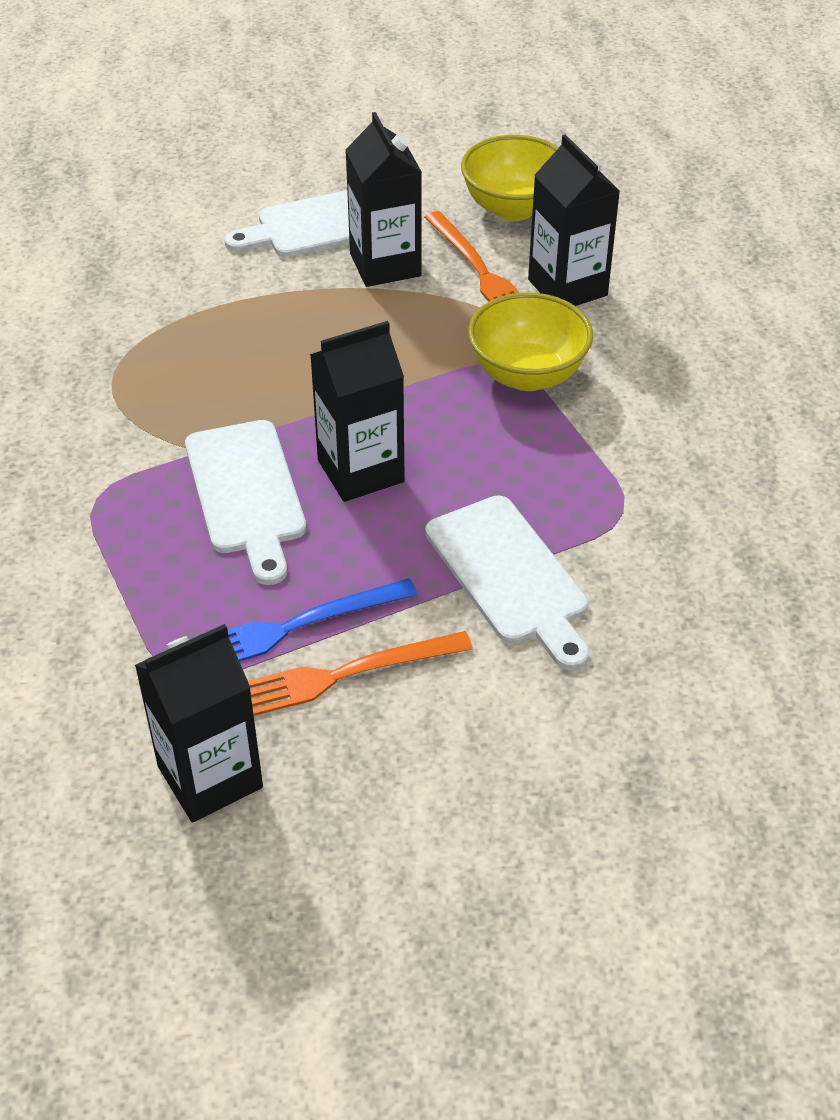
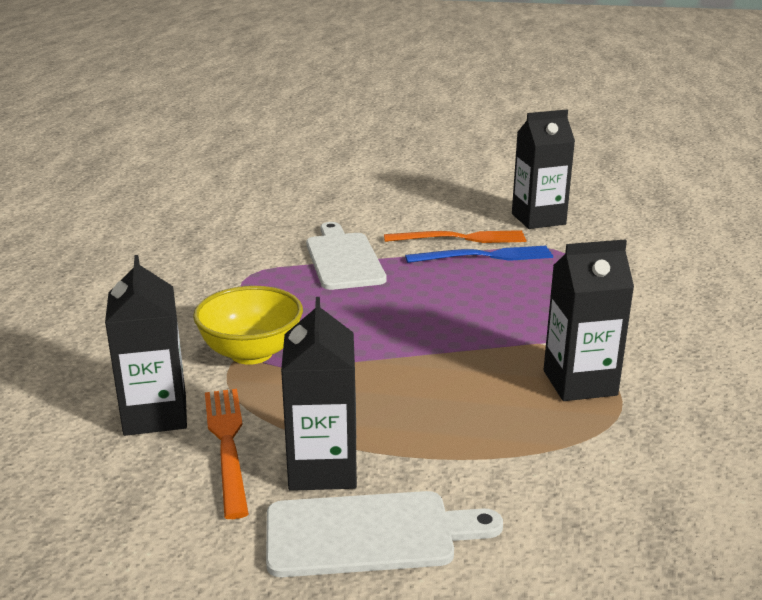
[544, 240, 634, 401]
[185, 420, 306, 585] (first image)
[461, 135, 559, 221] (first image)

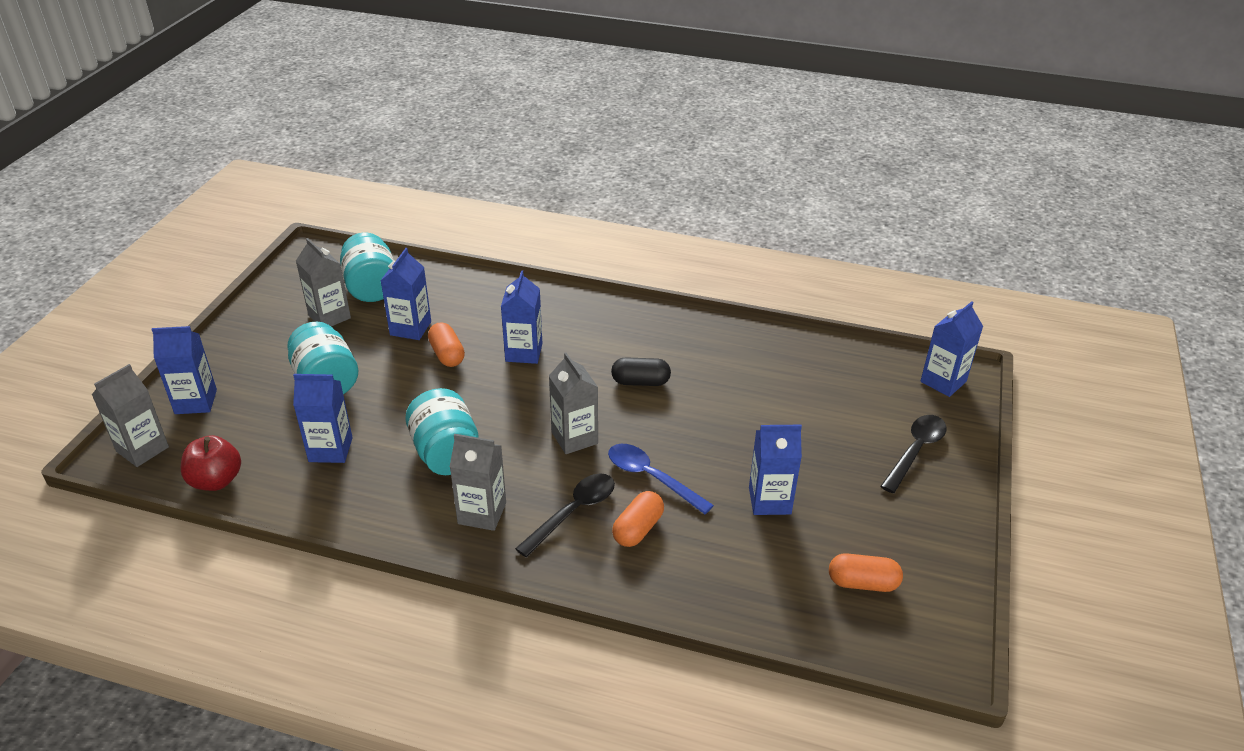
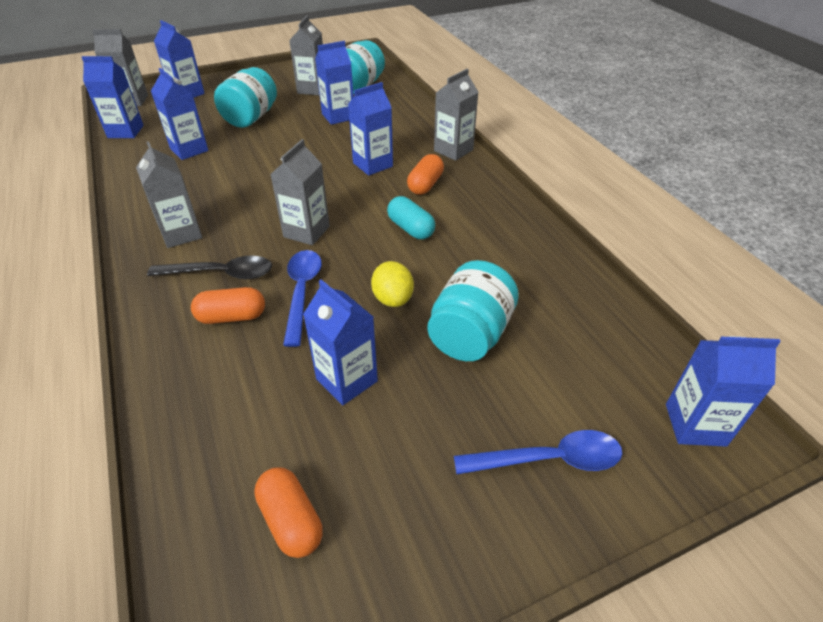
[82, 56, 144, 138]
[371, 261, 414, 307]
[387, 196, 435, 239]
[407, 154, 444, 195]
[427, 260, 519, 361]
[434, 69, 478, 161]
[454, 430, 623, 474]

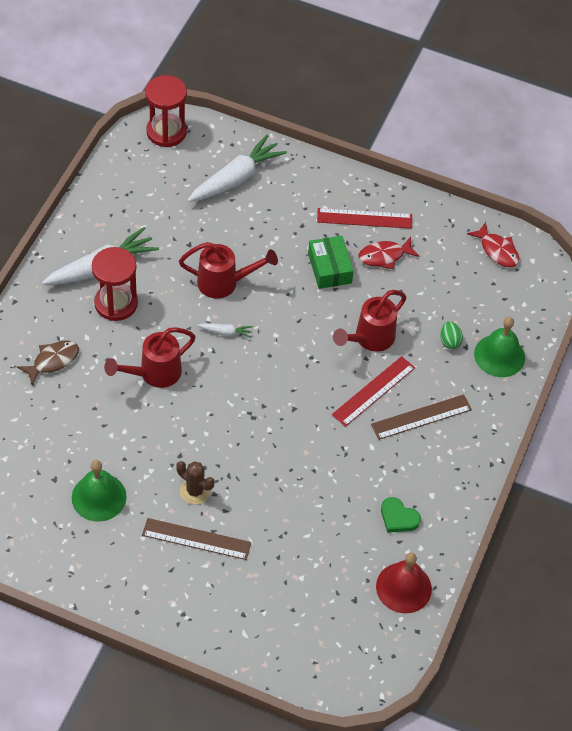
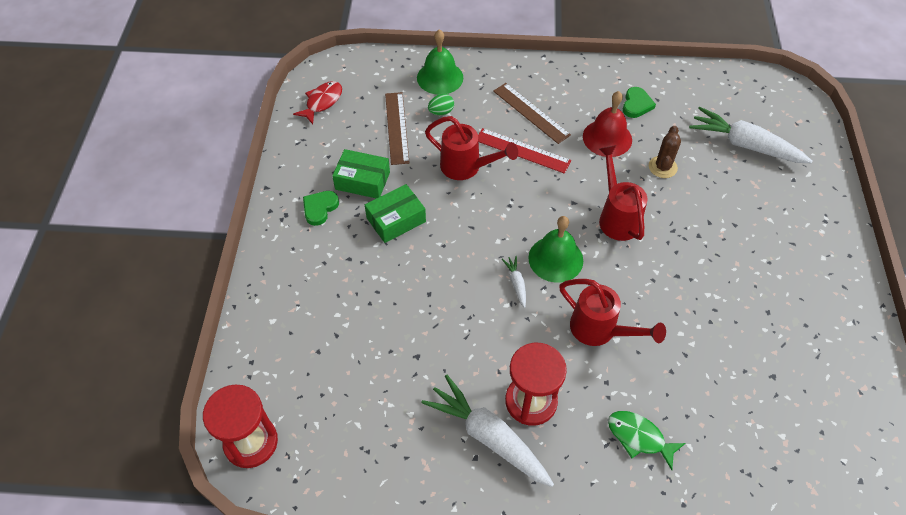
[303, 191, 339, 226]
[332, 149, 390, 199]
[385, 92, 410, 165]
[528, 216, 583, 283]
[583, 91, 632, 157]
[599, 145, 648, 241]
[608, 411, 686, 470]
[649, 126, 681, 178]
[689, 107, 812, 163]

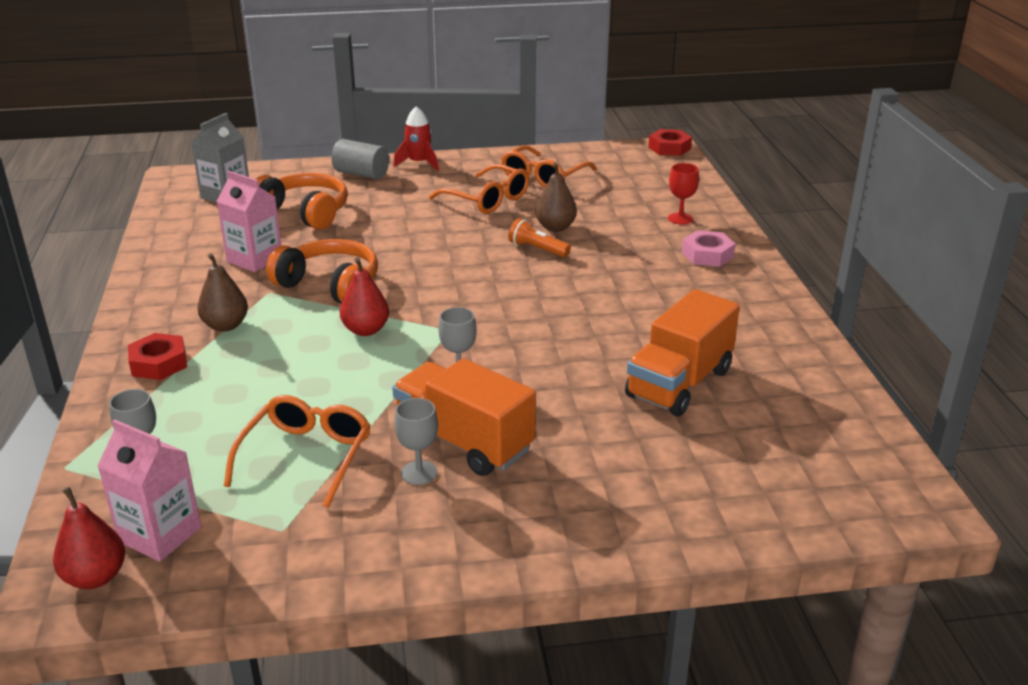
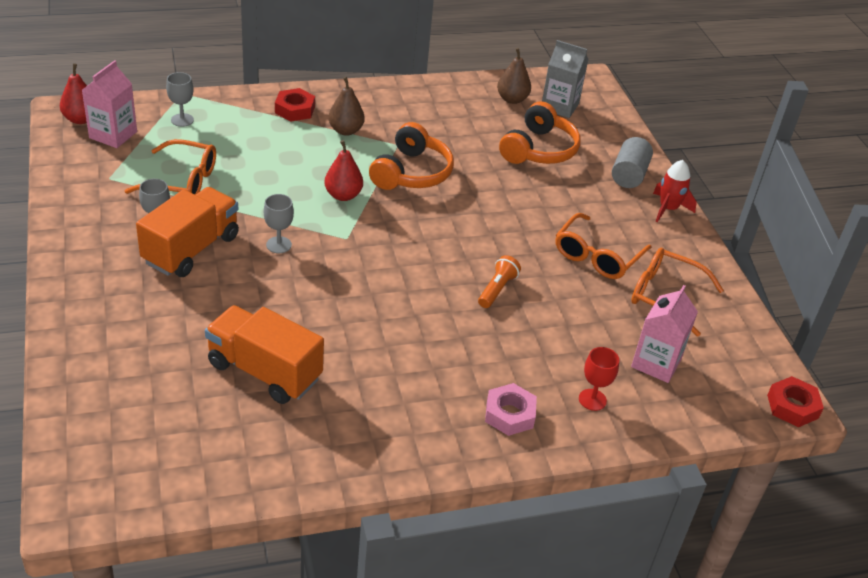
[497, 48, 531, 104]
[631, 285, 698, 383]

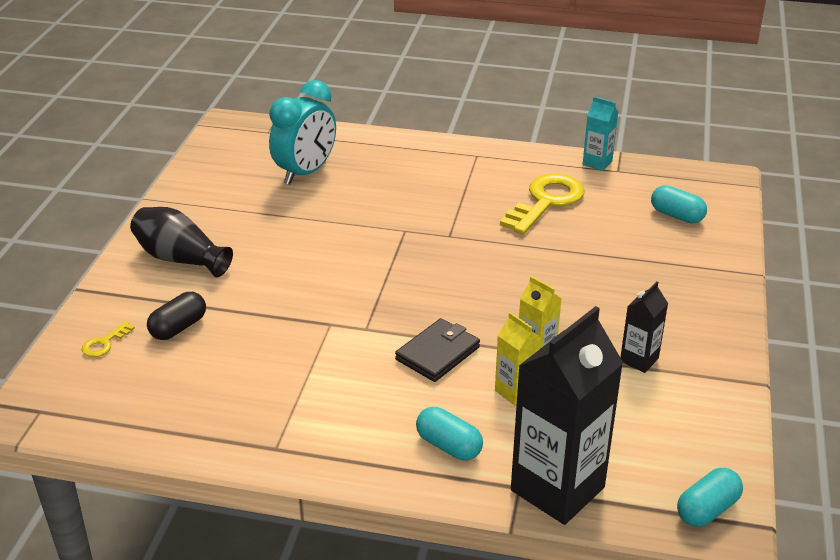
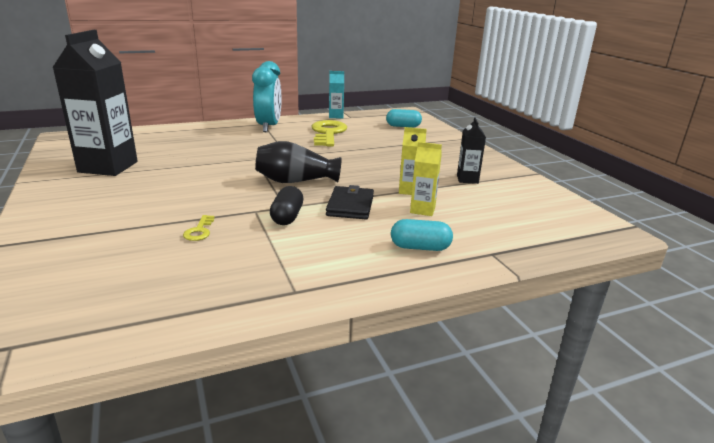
[52, 30, 138, 176]
[183, 215, 215, 241]
[252, 61, 282, 132]
[255, 141, 341, 183]
[270, 186, 303, 225]
[677, 468, 743, 527] (first image)

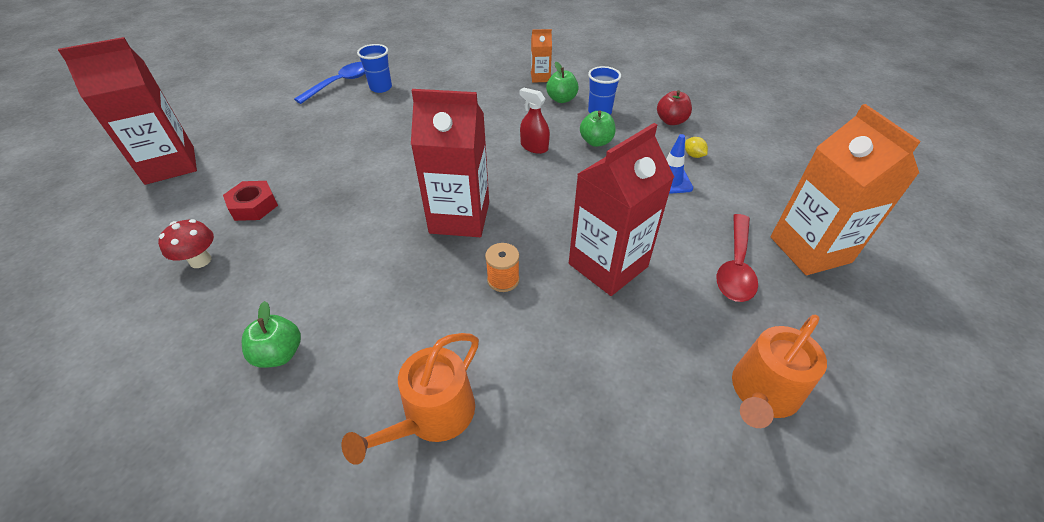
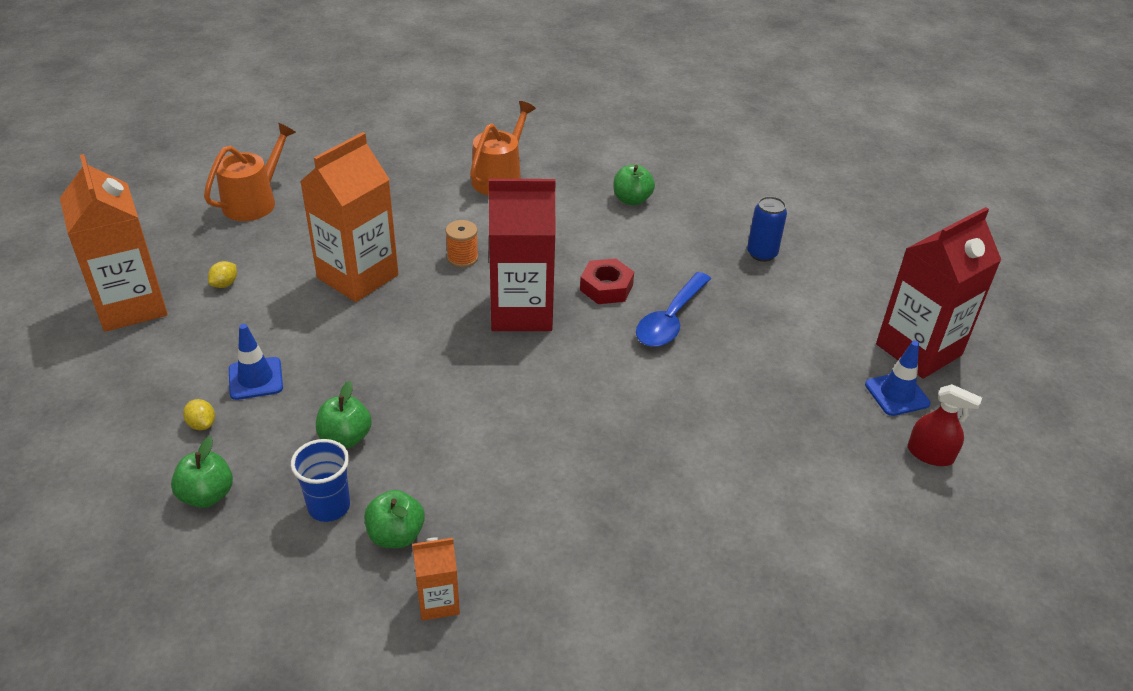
[171, 436, 233, 508]
[208, 261, 237, 288]
[300, 132, 398, 302]
[580, 258, 634, 304]
[636, 272, 711, 347]
[747, 196, 787, 262]
[865, 341, 931, 416]
[908, 384, 982, 466]
[357, 44, 392, 93] (first image)

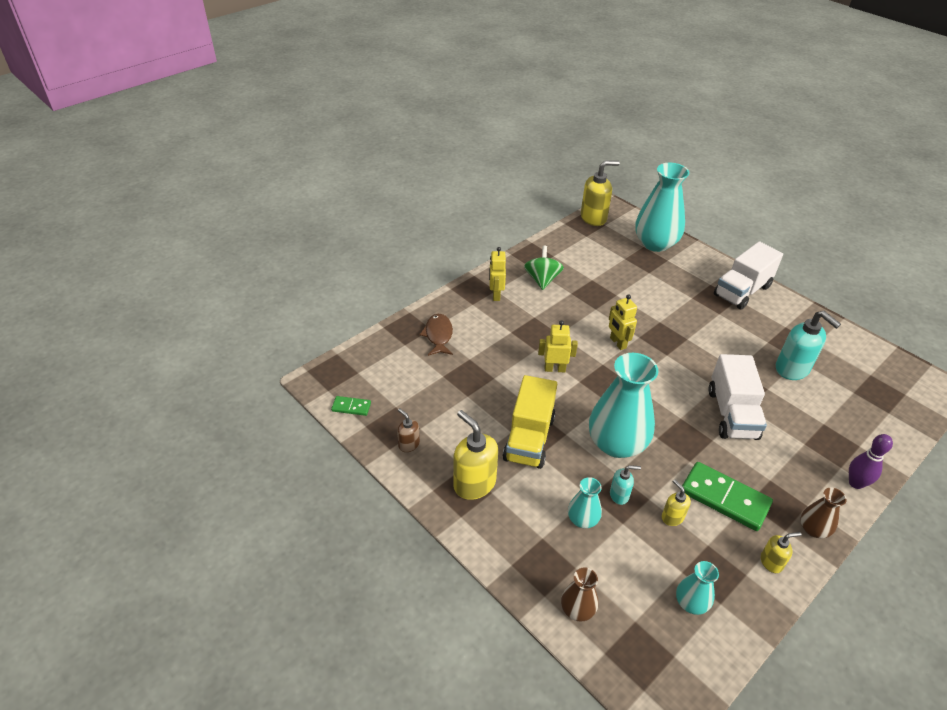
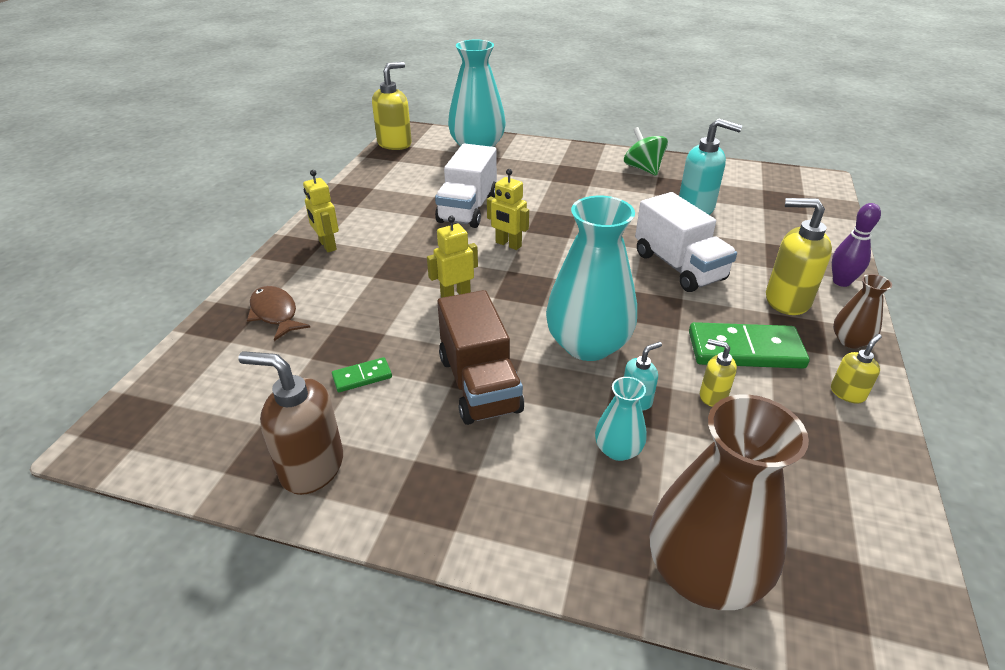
[239, 351, 343, 495]
[332, 357, 392, 392]
[435, 143, 497, 228]
[437, 290, 524, 425]
[624, 127, 668, 176]
[649, 395, 809, 610]
[766, 198, 832, 315]
[676, 561, 719, 615] (first image)

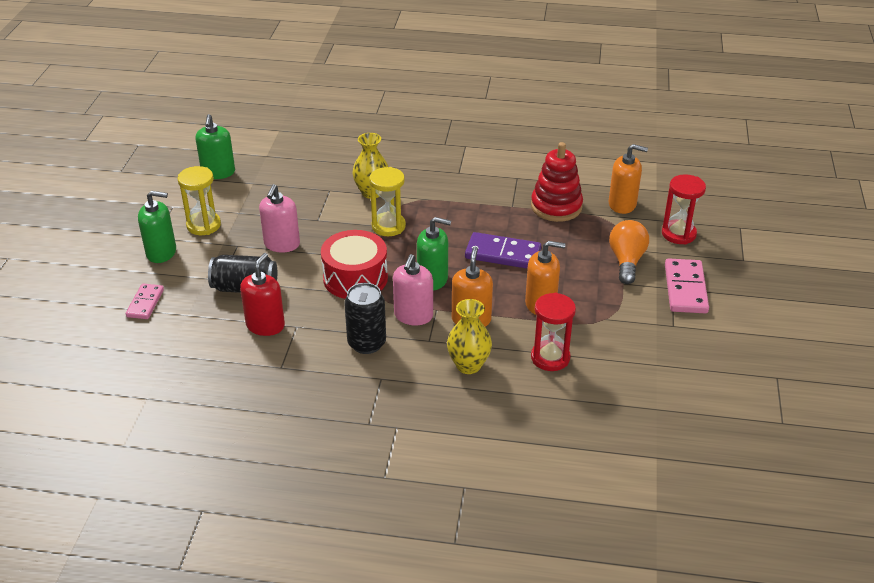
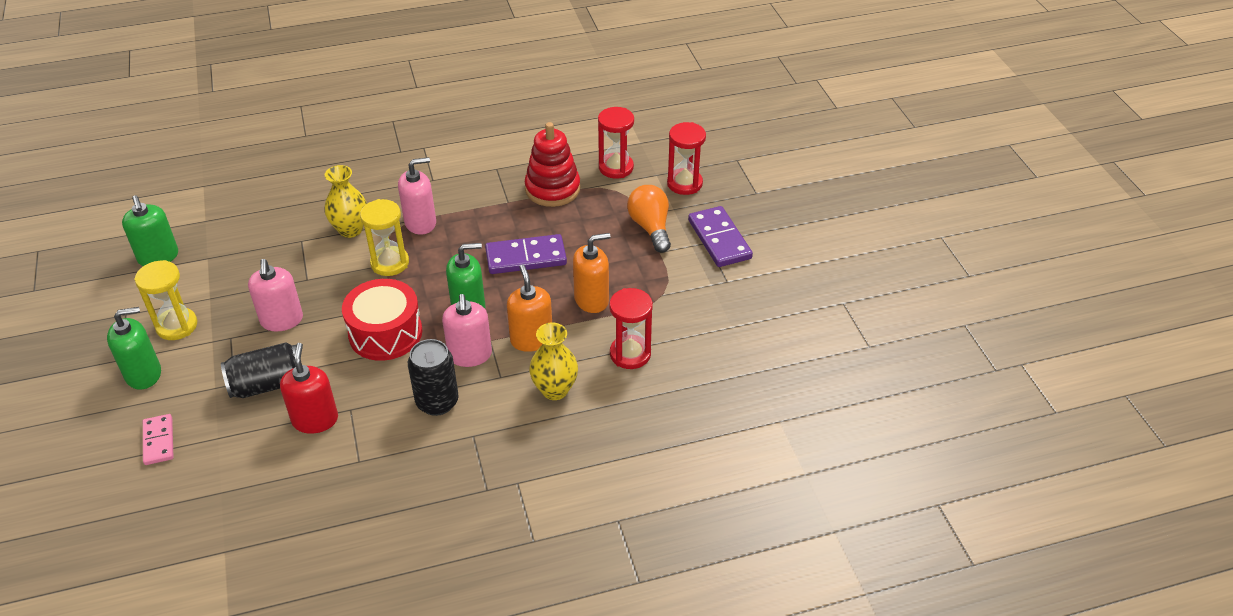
[398, 157, 436, 235]
[598, 107, 634, 179]
[688, 206, 753, 267]

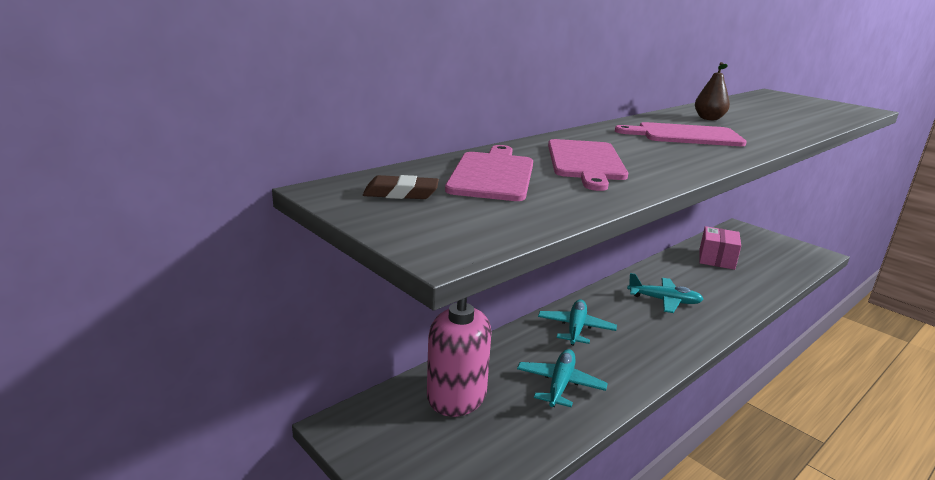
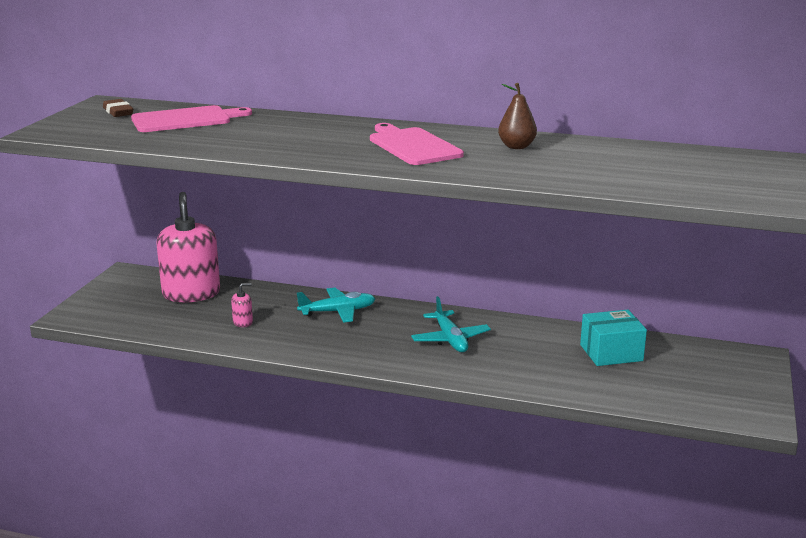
[231, 283, 253, 327]
[580, 310, 647, 366]
[548, 139, 628, 191] (first image)

